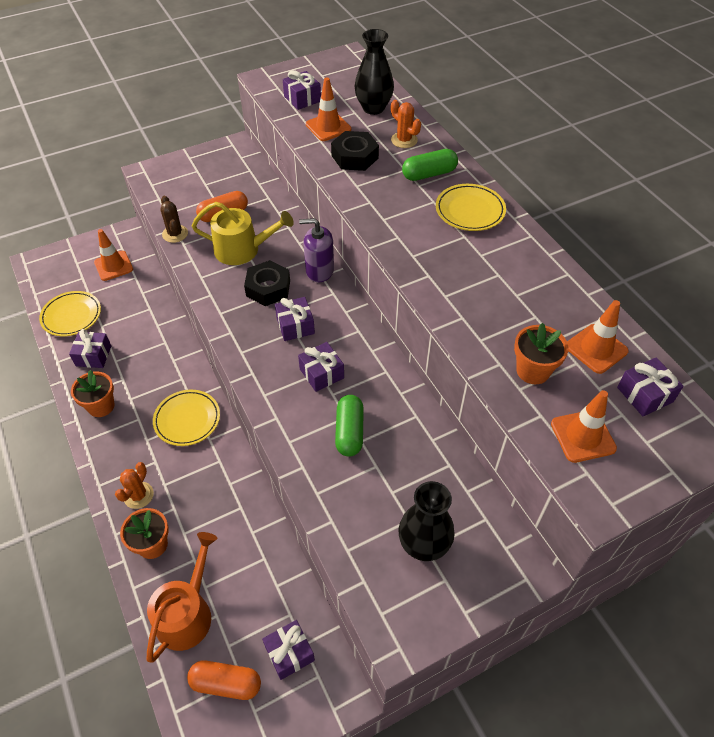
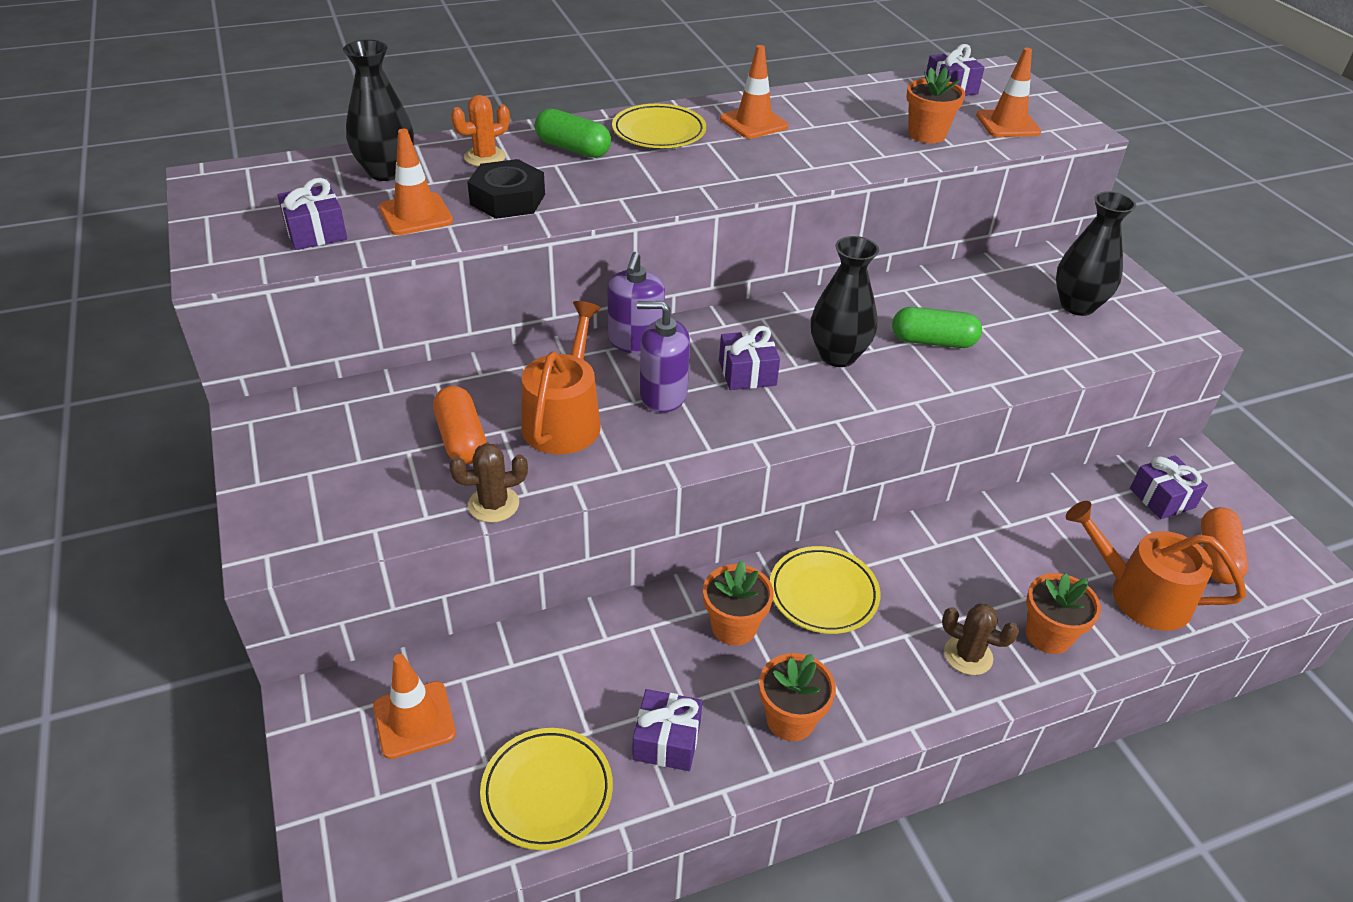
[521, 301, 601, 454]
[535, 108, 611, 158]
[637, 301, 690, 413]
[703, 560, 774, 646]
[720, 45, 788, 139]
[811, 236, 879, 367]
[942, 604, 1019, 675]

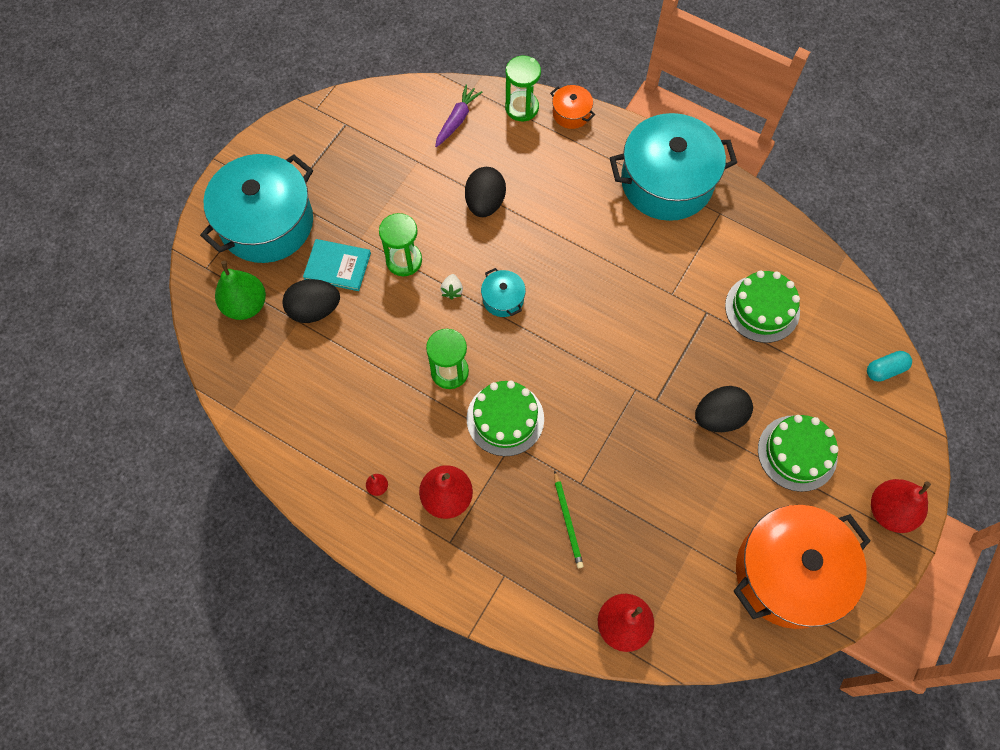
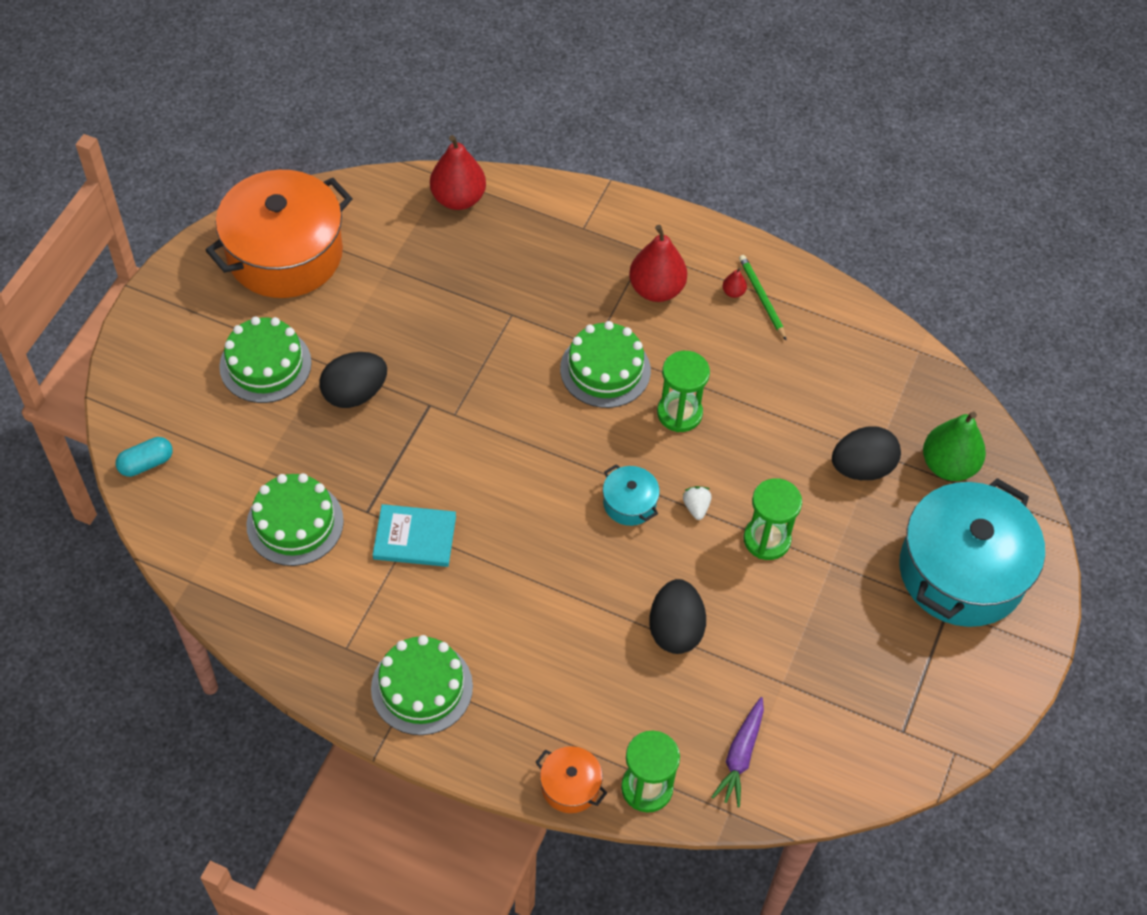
[371, 635, 473, 735]
[373, 504, 456, 567]
[739, 255, 787, 341]
[871, 479, 931, 533] (first image)

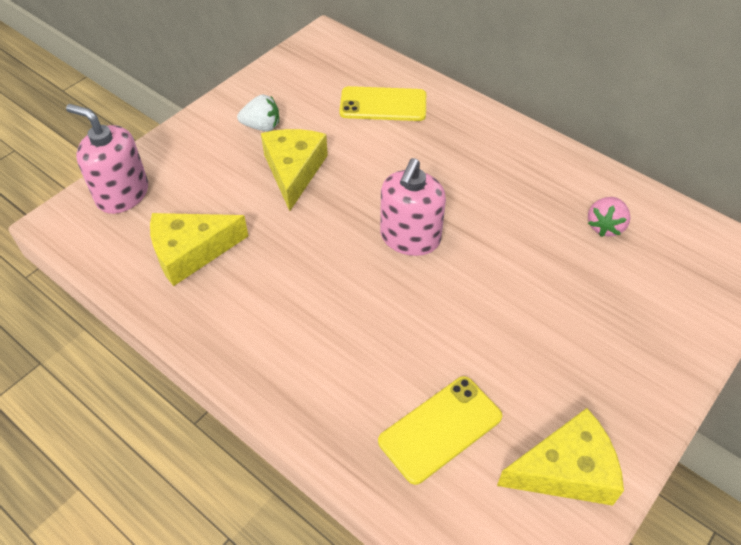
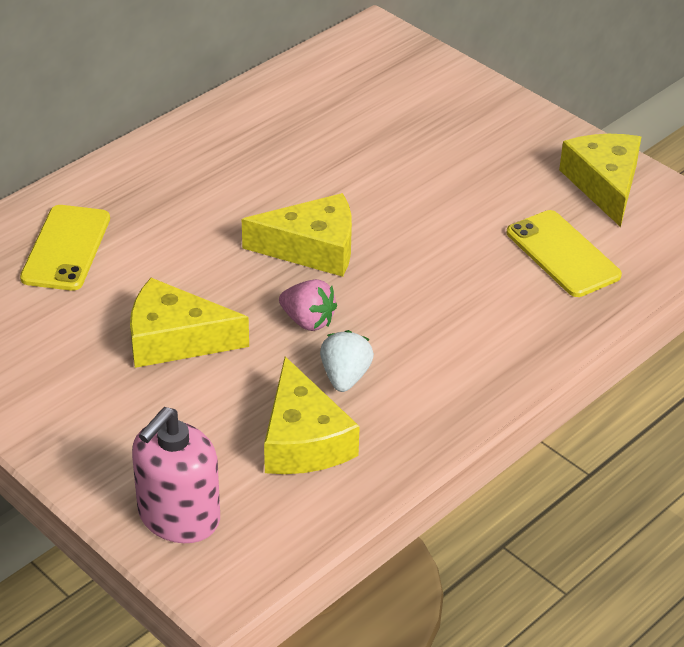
[242, 193, 352, 277]
[279, 279, 337, 331]
[320, 330, 374, 392]

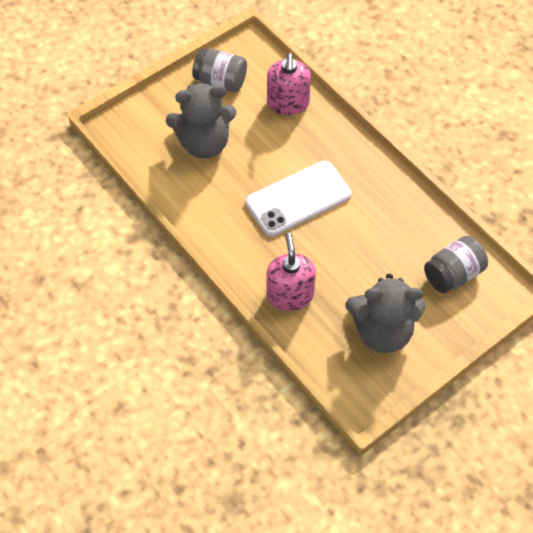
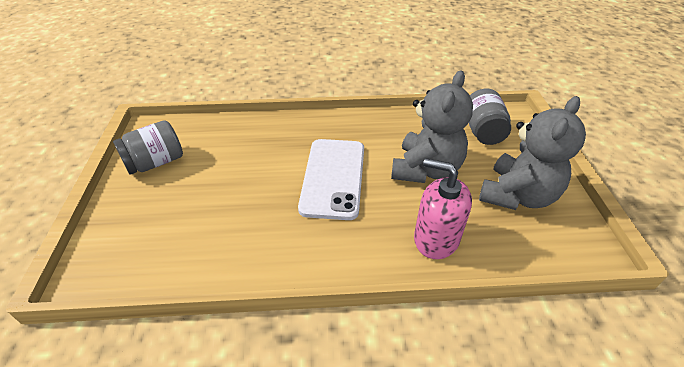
[391, 70, 473, 183]
[267, 53, 311, 115] (first image)

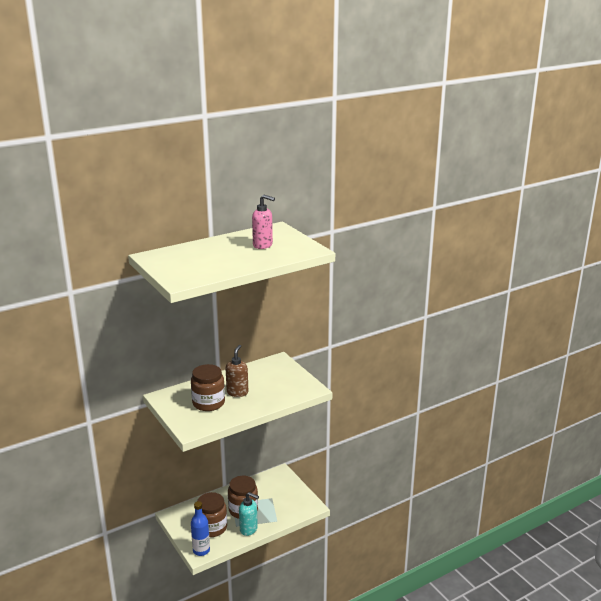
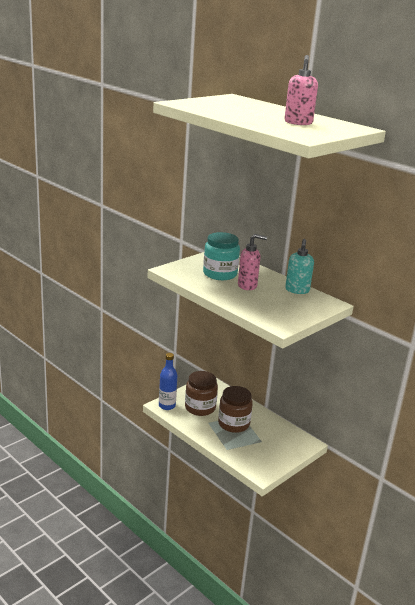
[203, 232, 240, 280]
[238, 234, 267, 290]
[285, 239, 314, 294]

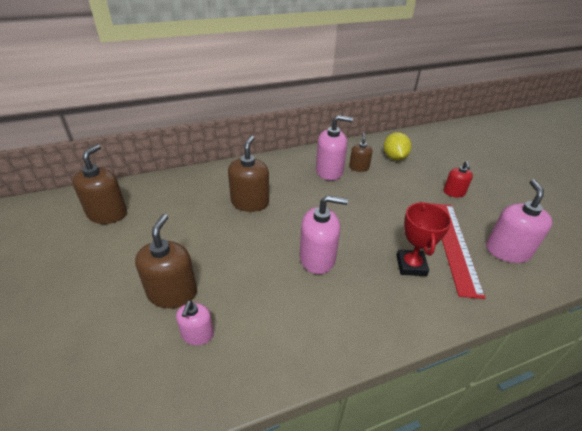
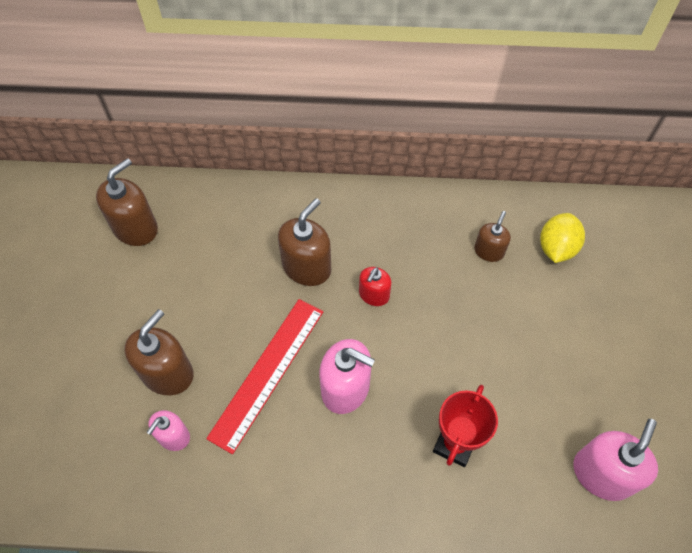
[206, 299, 323, 454]
[359, 267, 391, 306]
[316, 115, 353, 181] (first image)

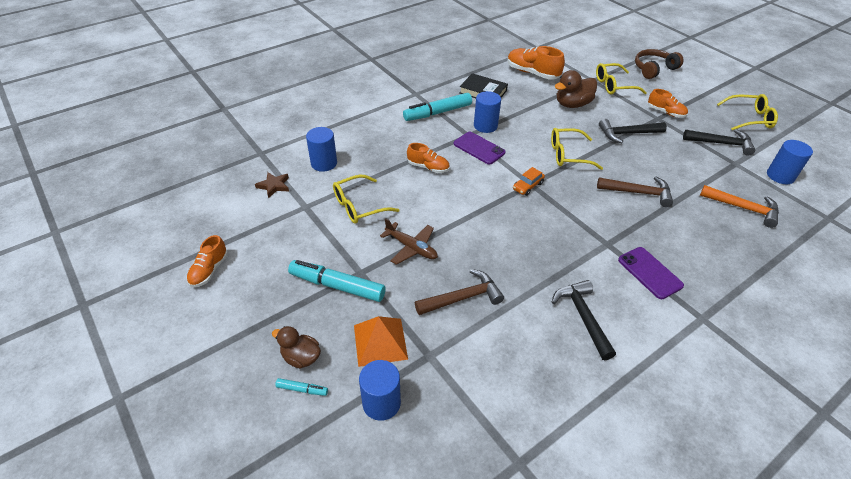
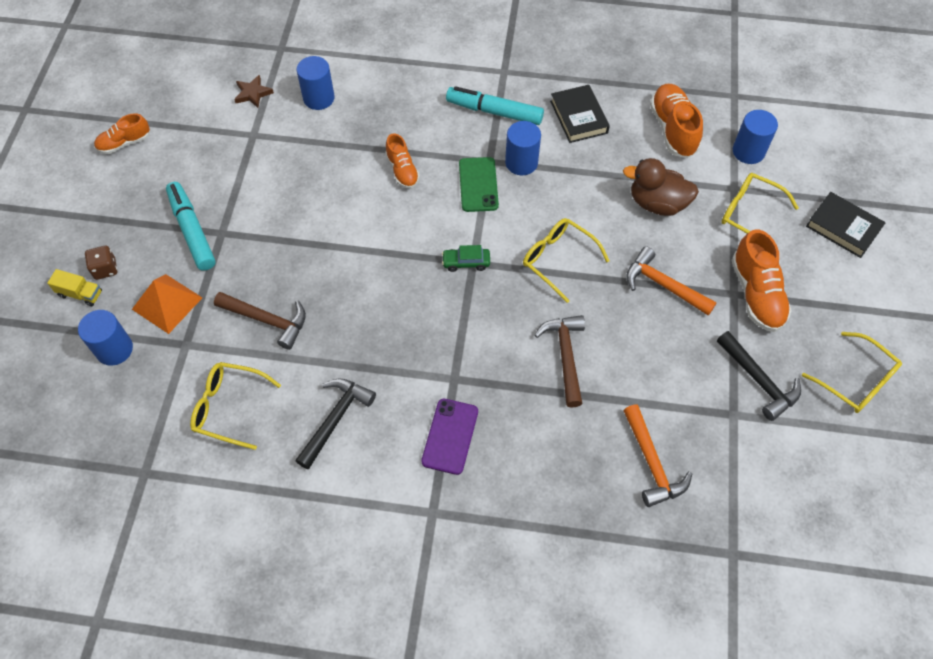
[47, 269, 102, 306]
[85, 246, 117, 280]
[190, 362, 281, 450]
[442, 245, 490, 272]
[459, 157, 499, 212]
[535, 315, 585, 408]
[626, 247, 717, 316]
[731, 229, 792, 332]
[733, 110, 778, 164]
[806, 192, 886, 258]
[380, 218, 438, 265] (first image)

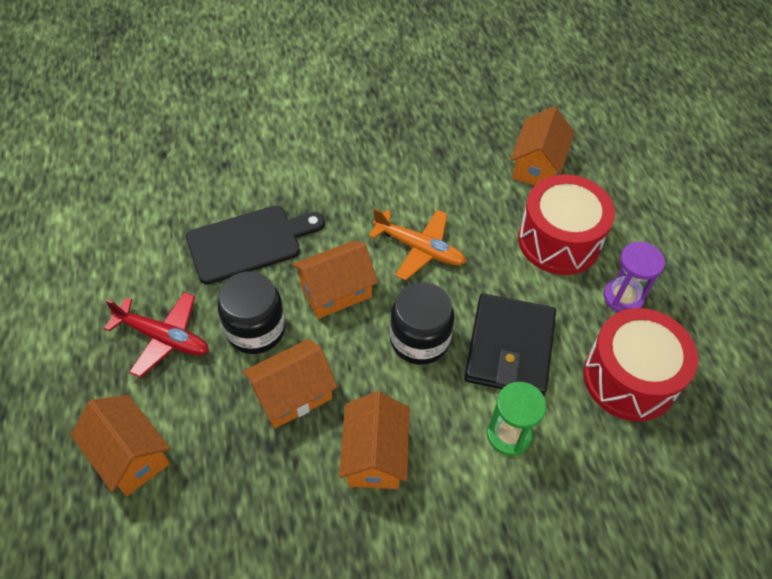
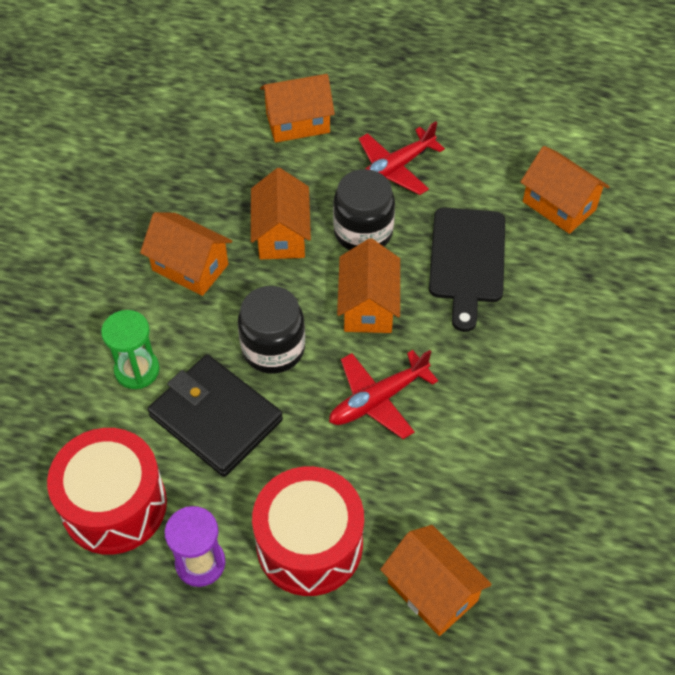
[329, 350, 438, 439]
[521, 146, 610, 234]

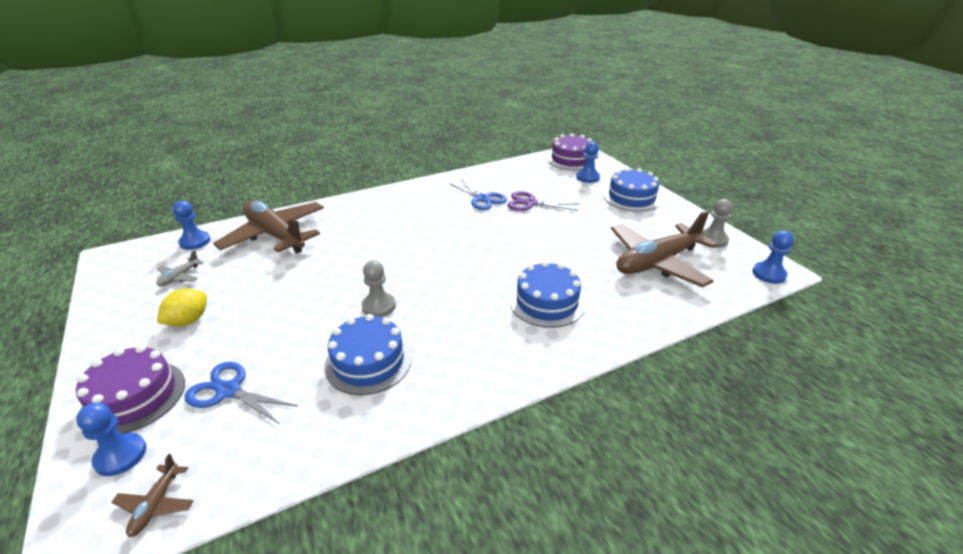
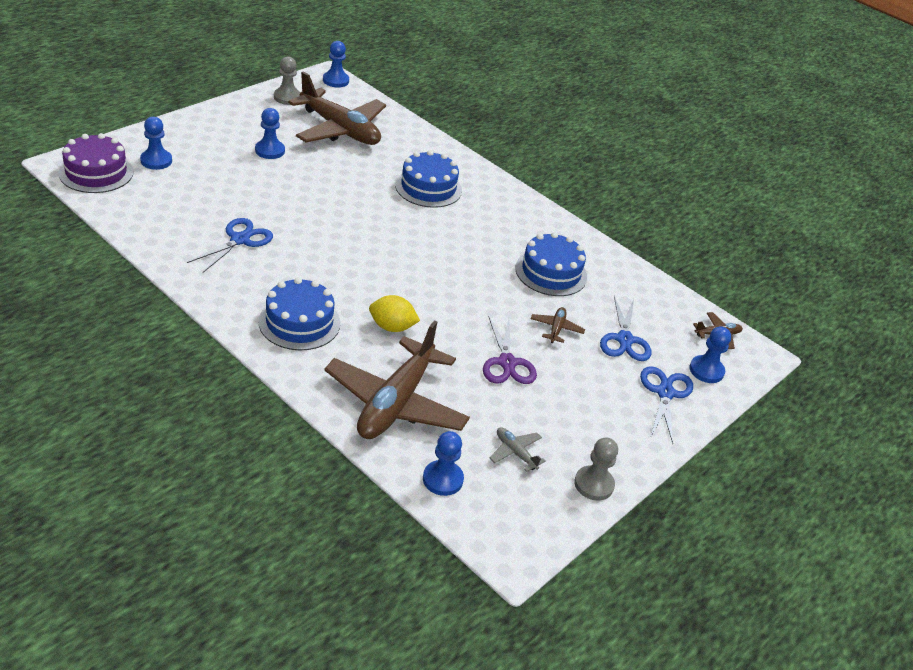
[255, 108, 285, 159]
[258, 277, 340, 350]
[369, 295, 420, 332]
[483, 315, 537, 384]
[490, 427, 546, 472]
[531, 307, 585, 343]
[574, 437, 618, 501]
[640, 366, 693, 444]

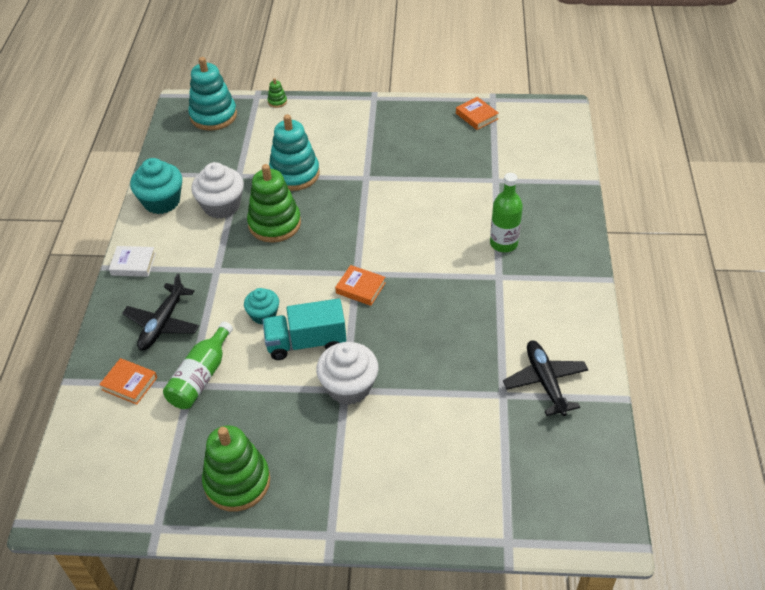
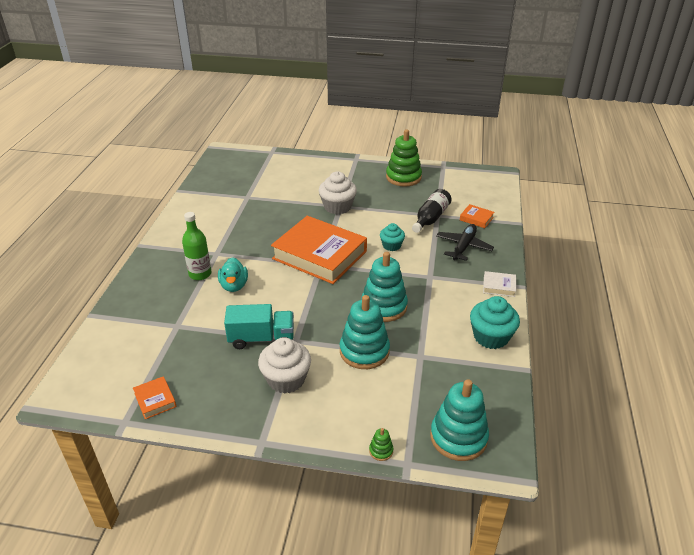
[218, 257, 248, 292]
[224, 304, 294, 349]
[258, 337, 311, 394]
[271, 216, 367, 284]
[361, 252, 408, 322]
[412, 189, 452, 233]
[503, 341, 588, 416] (first image)

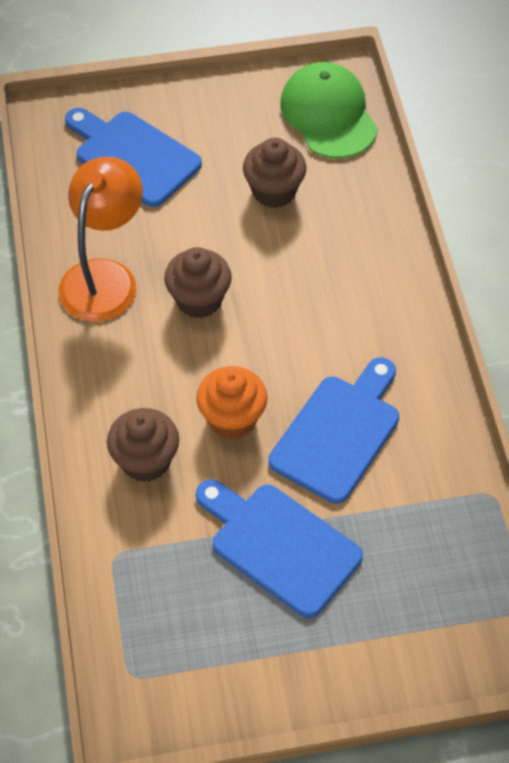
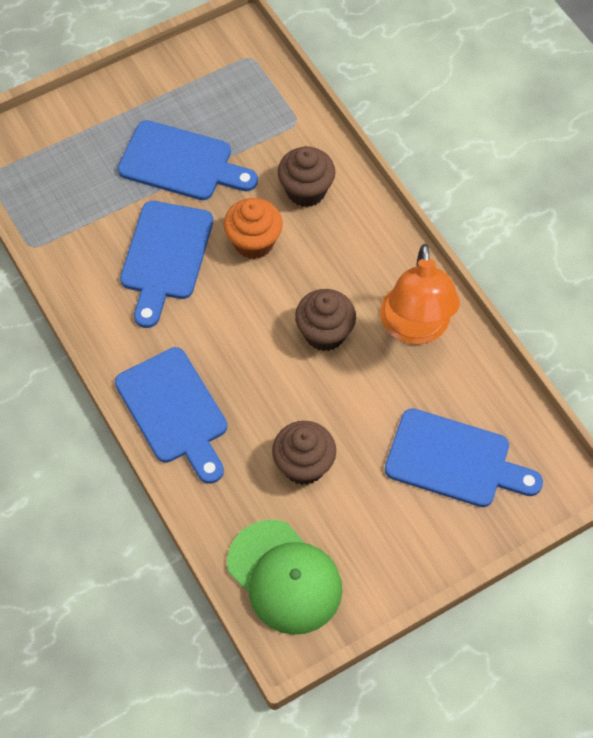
[115, 347, 227, 484]

